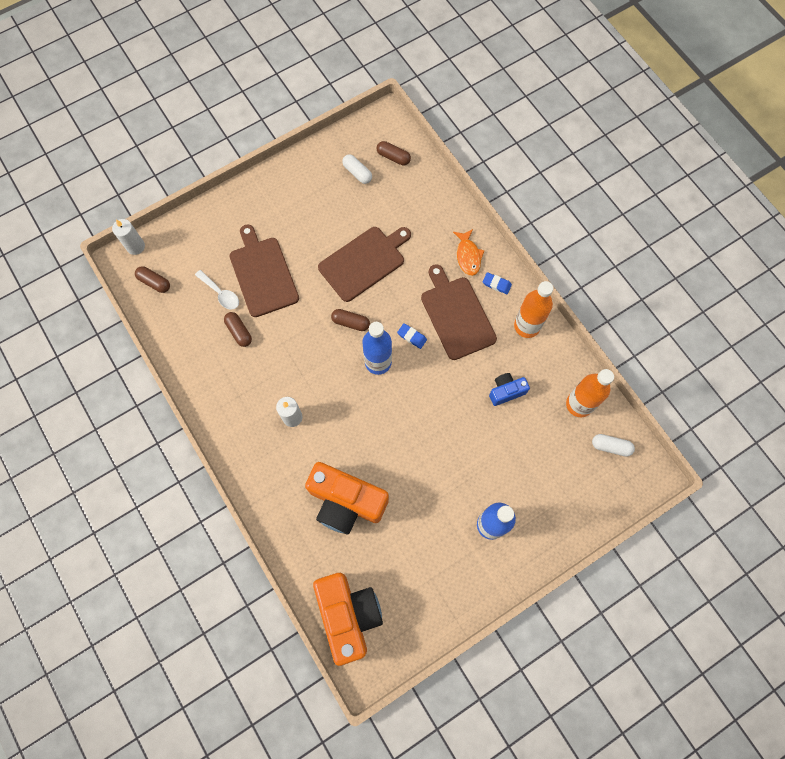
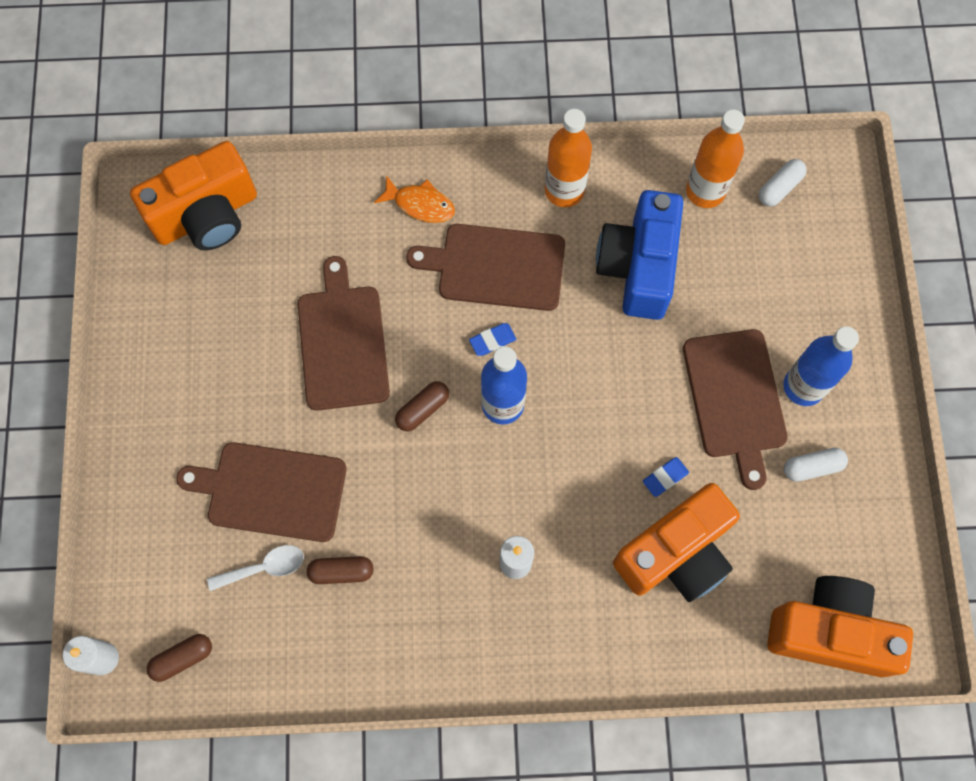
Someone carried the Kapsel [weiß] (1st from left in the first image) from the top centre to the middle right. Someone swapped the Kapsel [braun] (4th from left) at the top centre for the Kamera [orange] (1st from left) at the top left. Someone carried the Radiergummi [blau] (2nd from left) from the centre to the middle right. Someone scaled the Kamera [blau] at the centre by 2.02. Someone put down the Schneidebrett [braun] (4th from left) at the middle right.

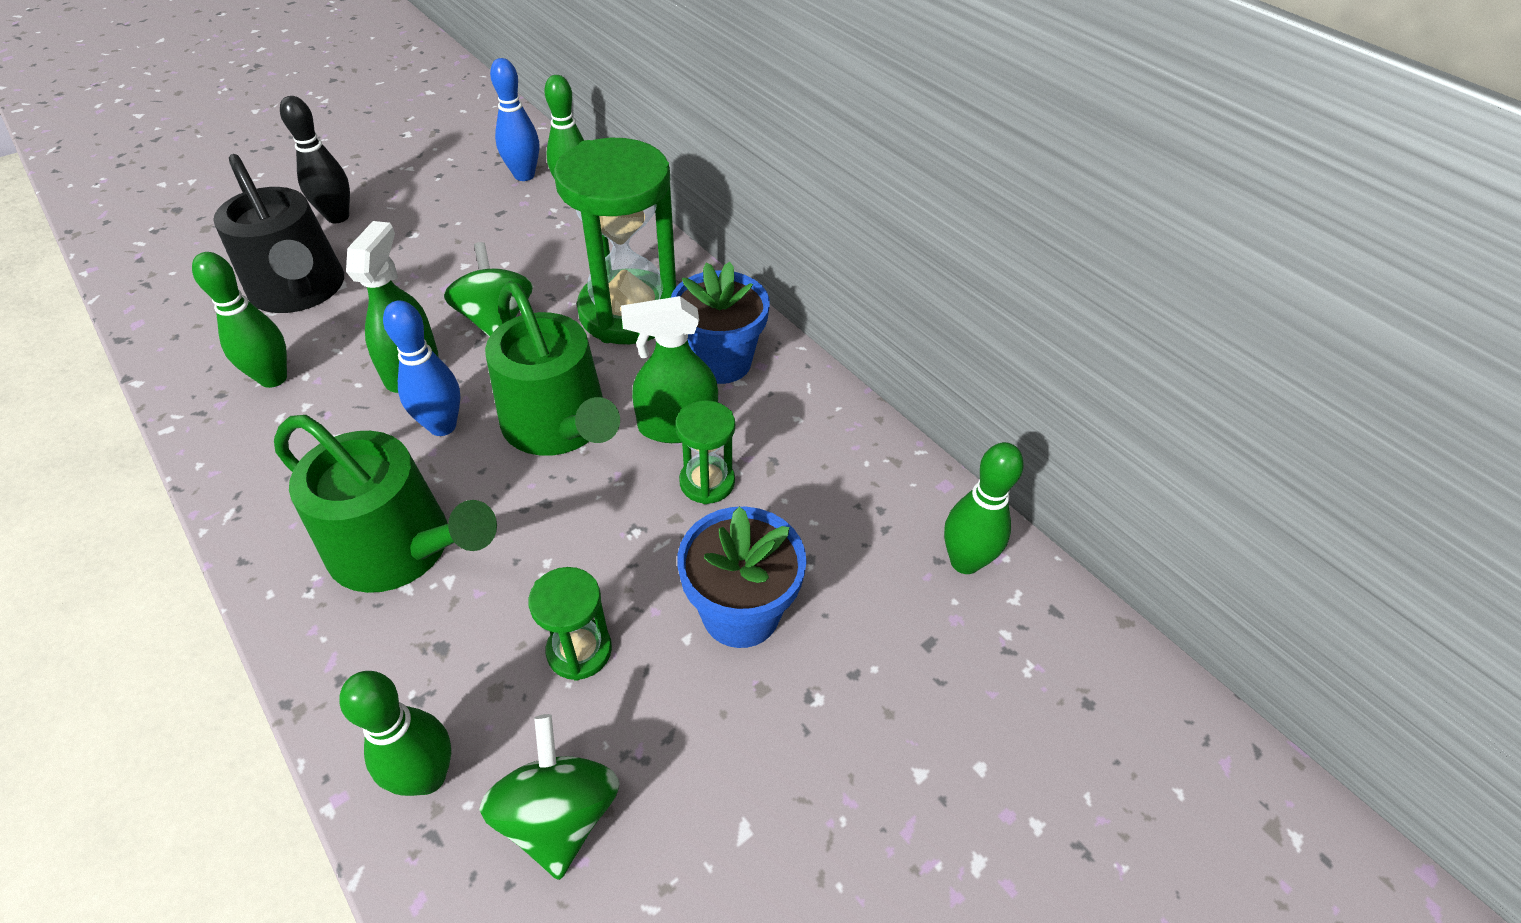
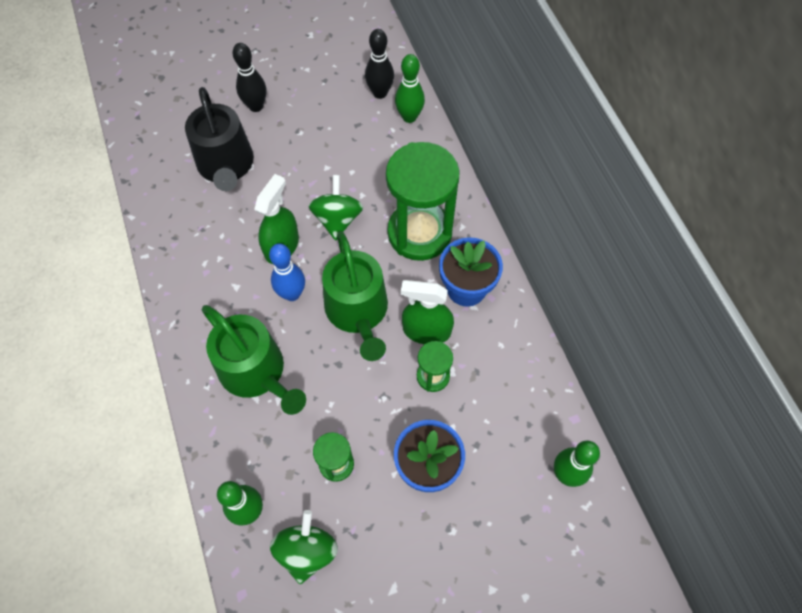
Someone took away the Bowlingkegel [grün] (1st from left) at the middle left. Someone repainted the Bowlingkegel [blau] (2nd from left) at the top centre, which became the Bowlingkegel [schwarz] (2nd from left) at the top centre.

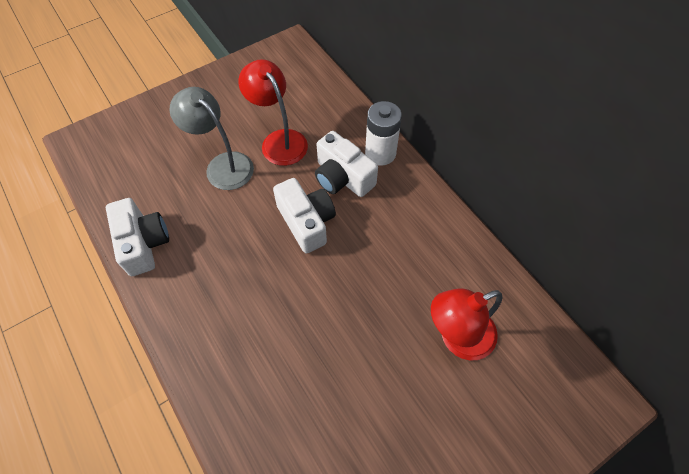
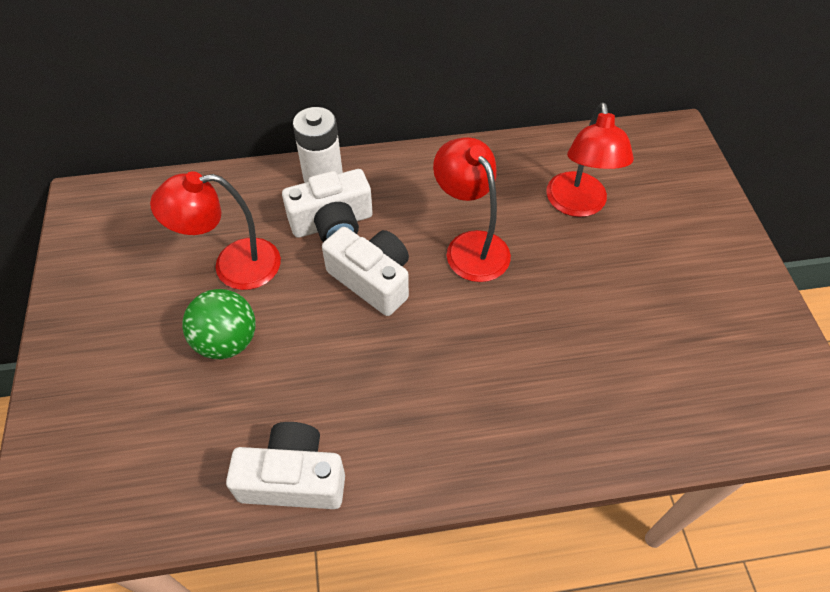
Someone swapped the Lampe [grau] at the top left for the Ball [grün] at the middle left. Someone rotated the Kamera [weiß] (2nd from left in the first image) at the centre by 45 degrees clockwise. Someone put down the Lampe [rot] (2nd from left) at the centre.

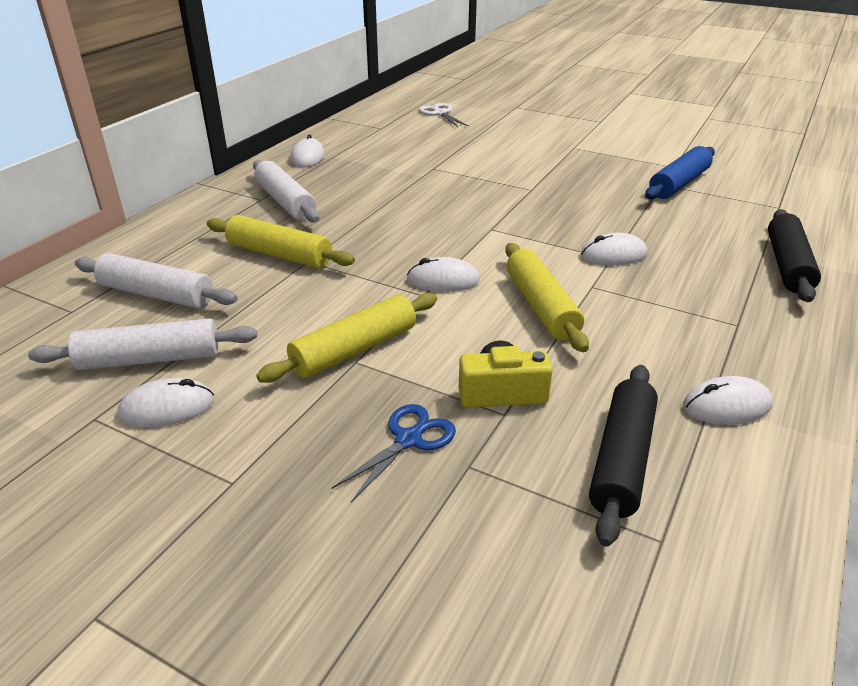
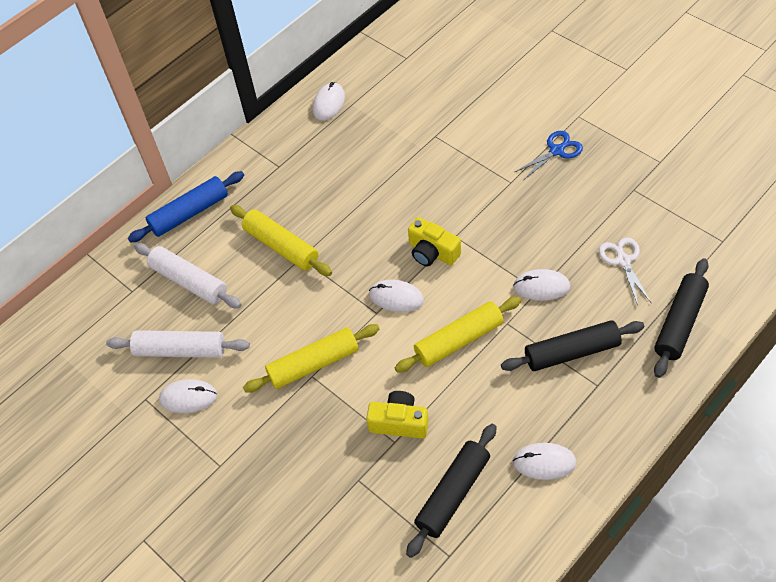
Someone took away the Nudelholz [weiß] (3rd from left) at the top centre. Someone carried the Schere [blau] from the centre to the top right. Someone carried the Schere [weiß] from the top centre to the middle right. Someone rotated the Nudelholz [gelb] (3rd from left) at the centre by 60 degrees clockwise. Someone carried the Nudelholz [blau] from the top right to the middle left. Someone put down the Kamera [gelb] (2nd from left) at the centre. Someone put down the Nudelholz [schwarz] (2nd from left) at the middle right.

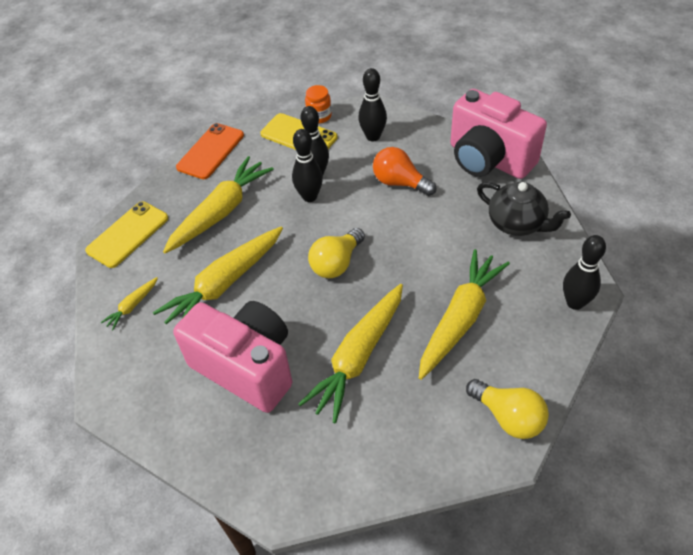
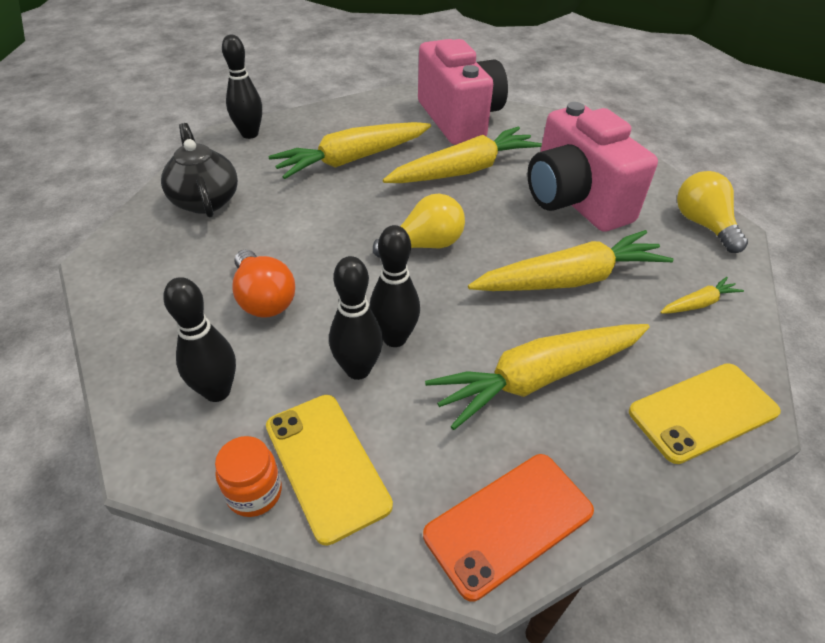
Someone carried the Kamera [rosa] (2nd from left in the first image) from the top right to the top centre. Someone carried the Glühbirne [gelb] (2nd from left) from the bottom right to the top right.

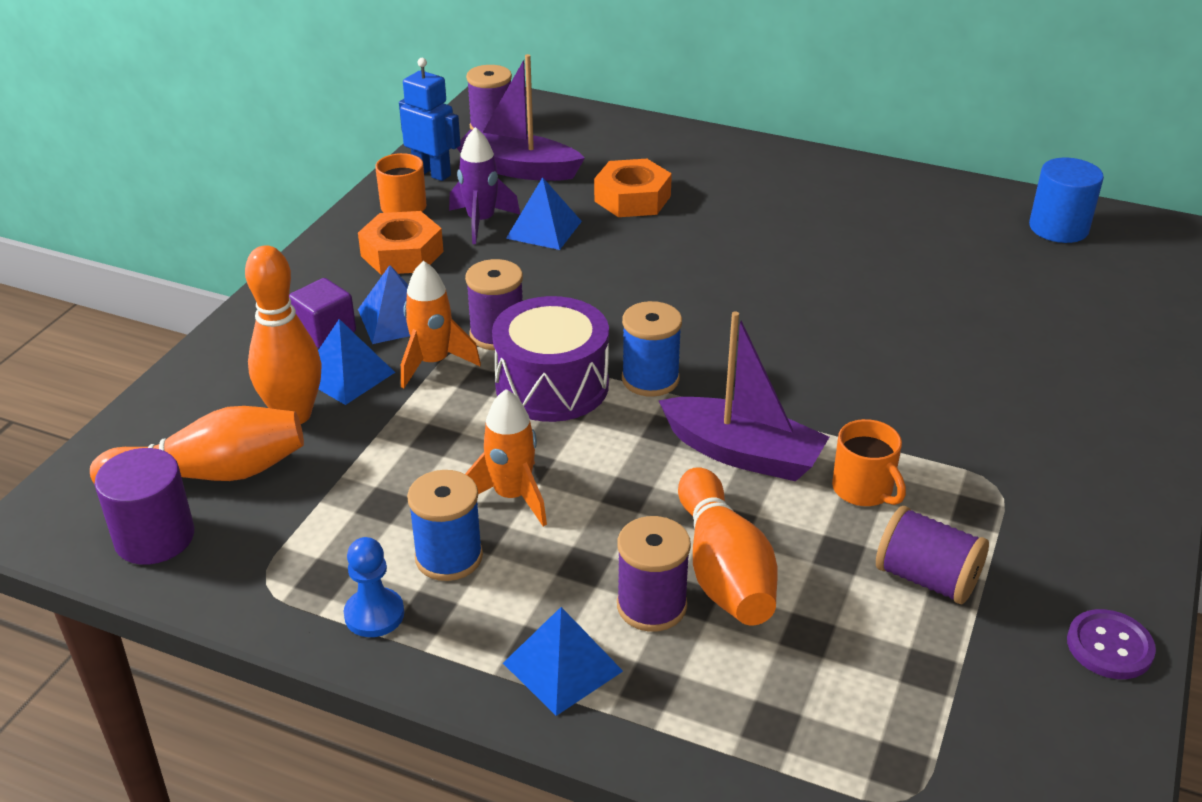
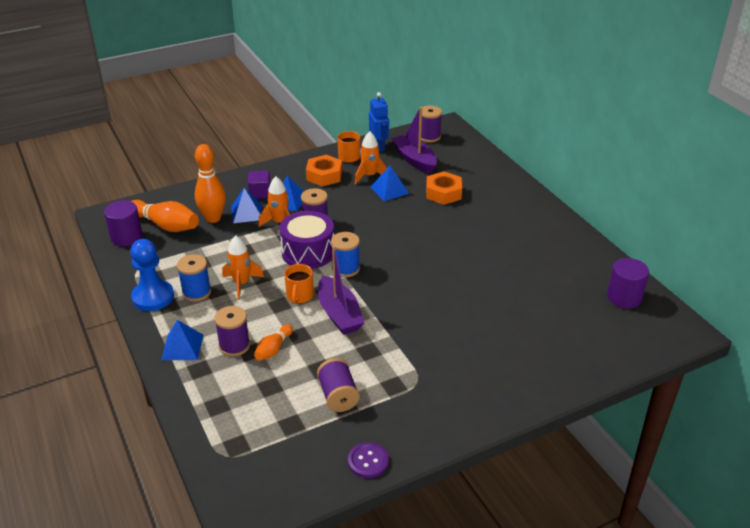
Someone scaled the Bauer [blau] at the bottom left by 1.69. Someone repainted the Rakete [lila] at the top centre, which became the Rakete [orange] (3rd from left) at the top centre. Someone scaled the Bowlingkegel [orange] (3rd from left) at the bottom centre by 0.56. Someone carried the Tasse [orange] (2nd from left in the first image) from the middle right to the centre. Someone repainted the Vollzylinder [blau] at the top right, which became the Vollzylinder [lila] (2nd from left) at the middle right.

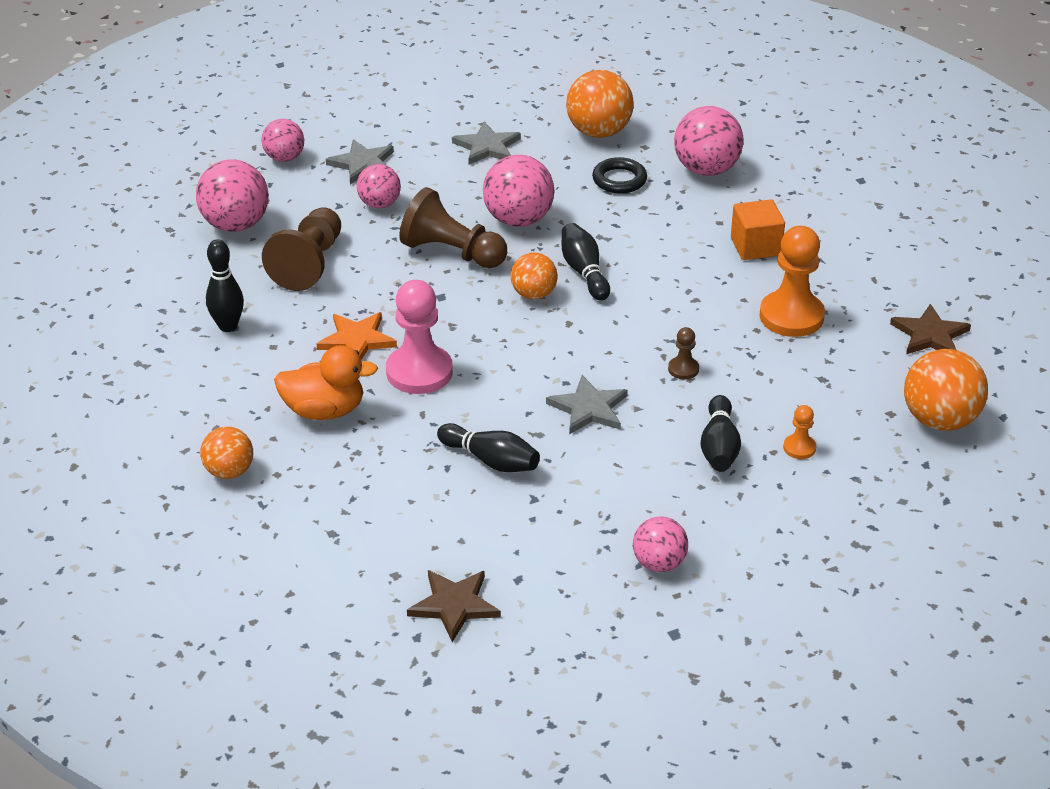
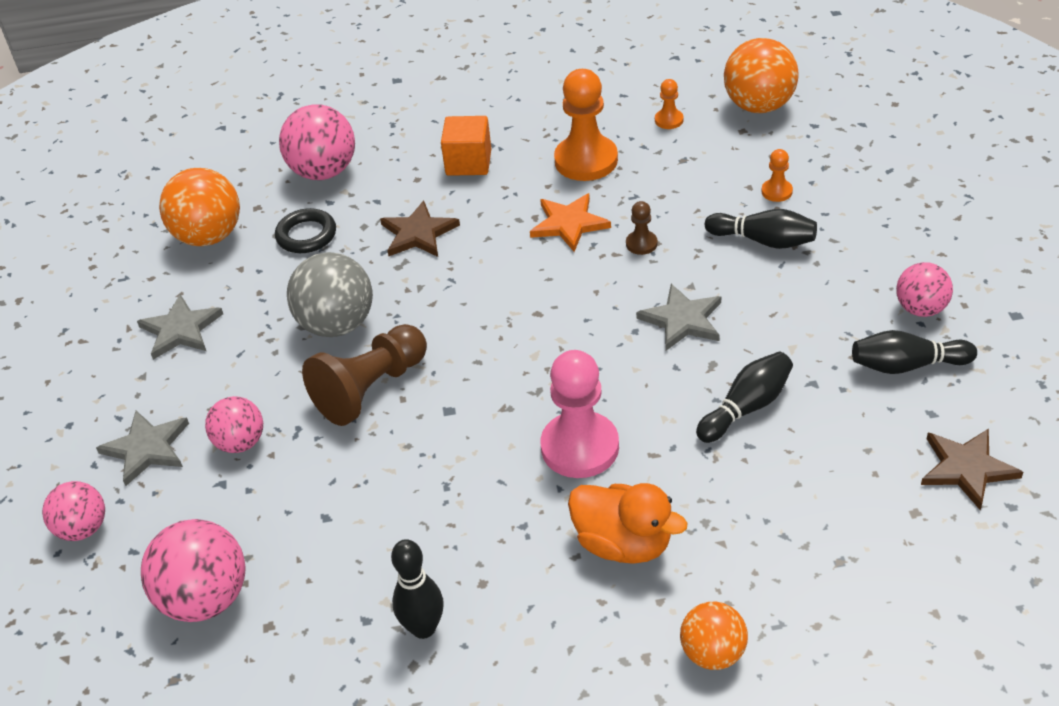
Someone took away the Bauer [braun] (1st from left) at the top left. Someone rotated the Ente [orange] at the middle left by 105 degrees clockwise. Someone carried the Stern [orange] from the centre to the top centre. Someone repainted the Ball [rosa] (4th from left) at the top centre, which became the Ball [grau] at the middle left. Someone took away the Ball [orange] (2nd from left) at the centre. Someone carried the Bowlingkegel [schwarz] (3rd from left in the first image) from the top centre to the middle right. Someone carried the Stern [braun] (2nd from left in the first image) from the middle right to the top centre. Someone put down the Bauer [orange] (2nd from left) at the top centre.

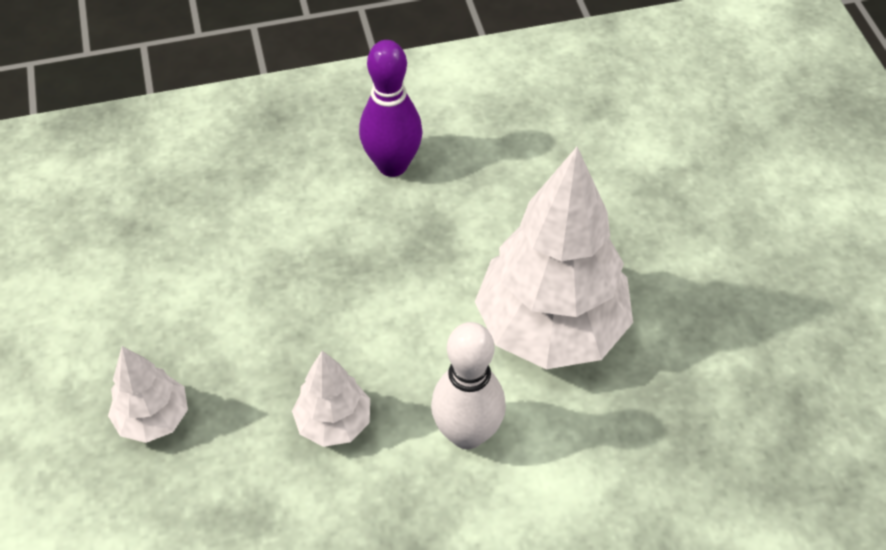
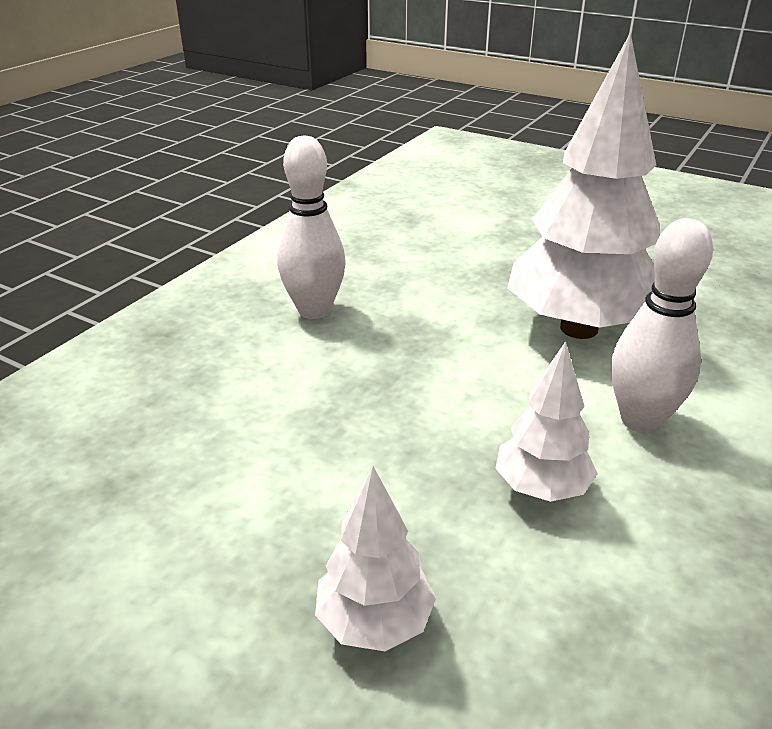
Someone repainted the Bowlingkegel [lila] at the top centre, which became the Bowlingkegel [weiß] (1st from left) at the top centre.

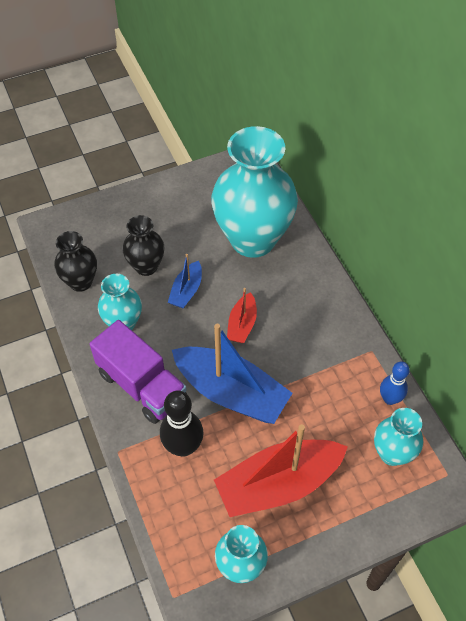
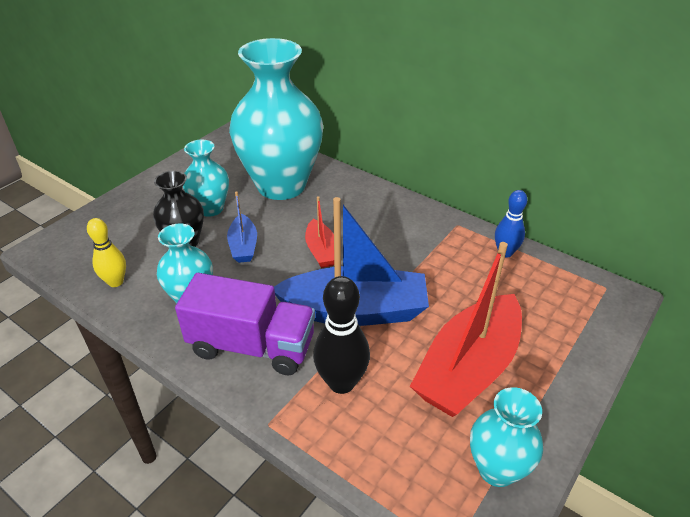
Someone swapped the Vase [schwarz] (1st from left) at the middle left for the Bowlingkegel [gelb] at the middle left. Someone carried the Vase [türkis] (4th from left in the first image) from the bottom right to the middle left.

